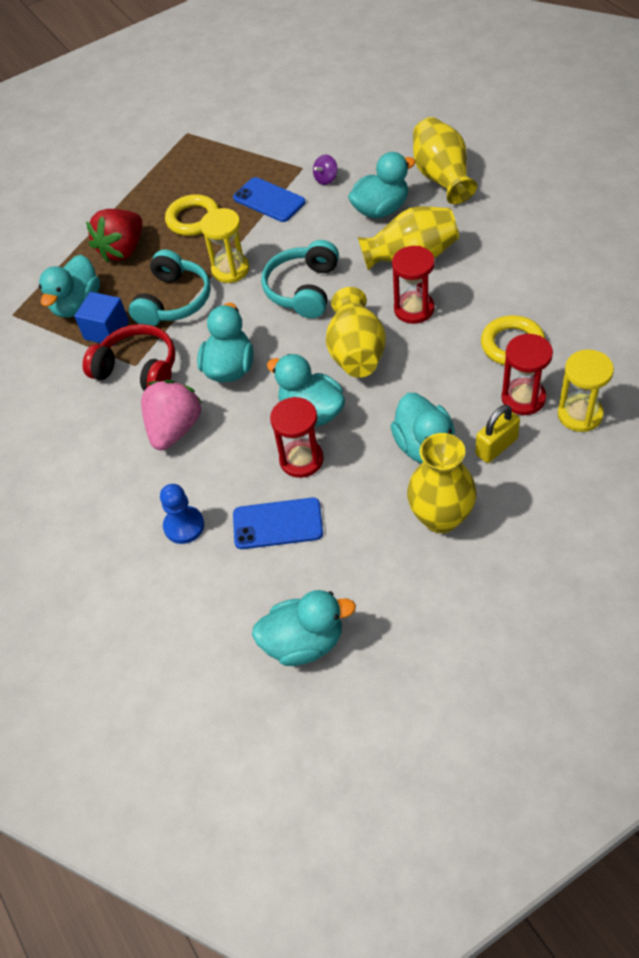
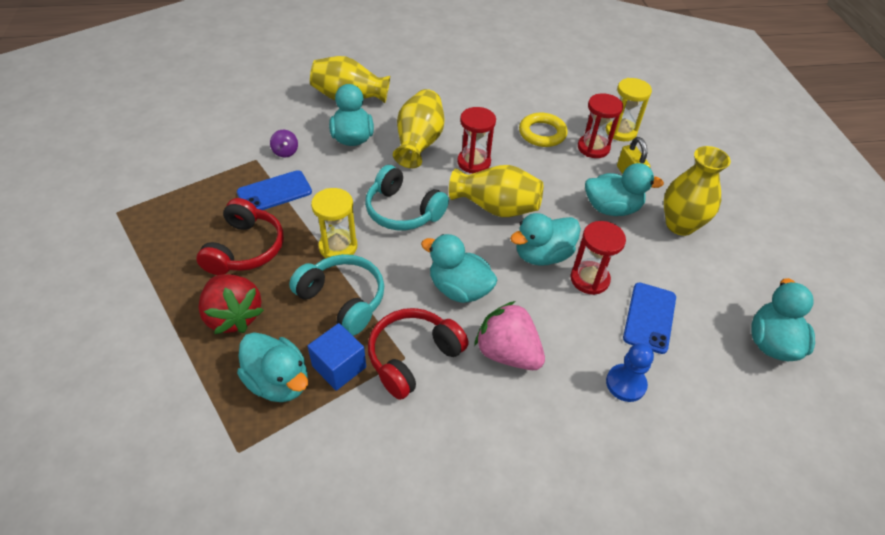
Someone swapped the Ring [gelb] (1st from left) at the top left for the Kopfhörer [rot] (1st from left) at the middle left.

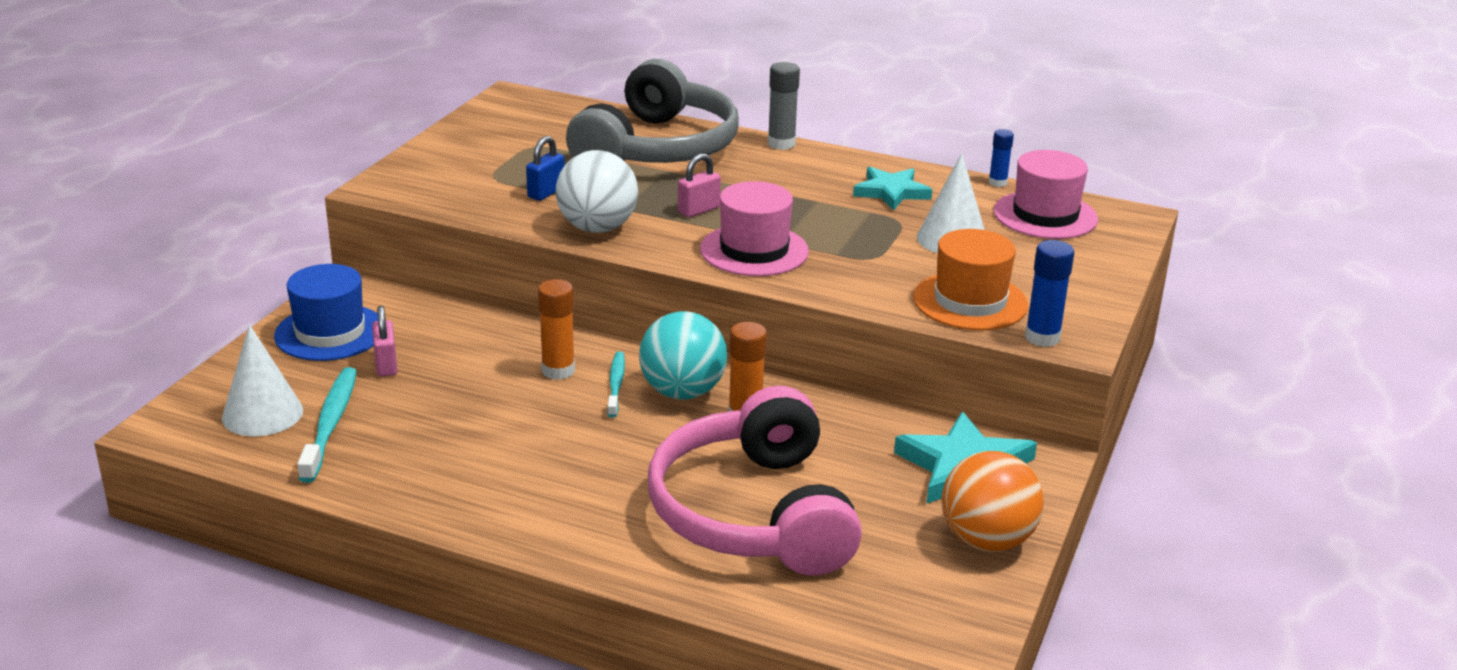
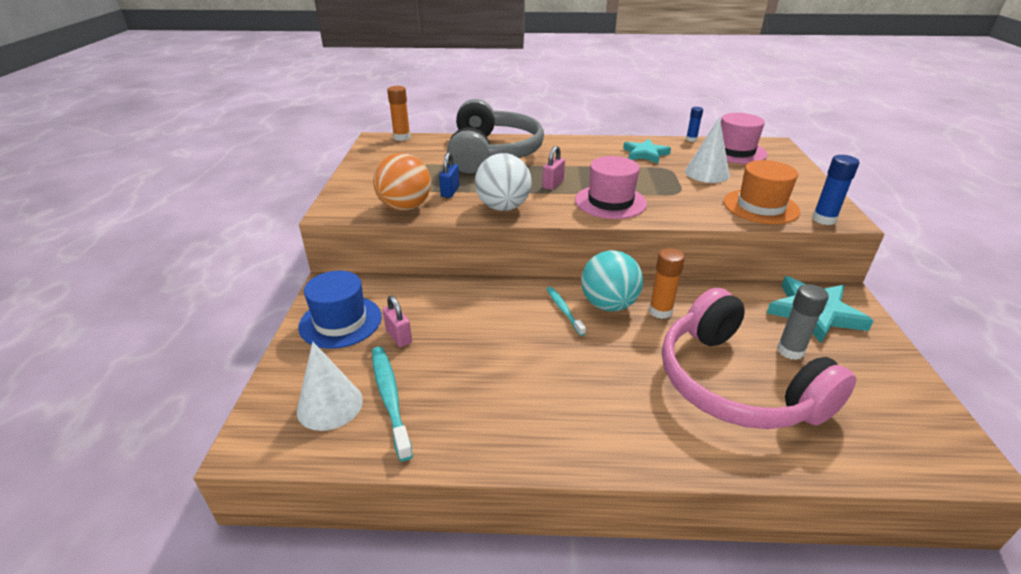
Someone carried the Klebestift [orange] (1st from left) from the centre to the top centre. Someone carried the Klebestift [grau] from the top centre to the middle right. Someone carried the Ball [orange] from the bottom right to the top centre.

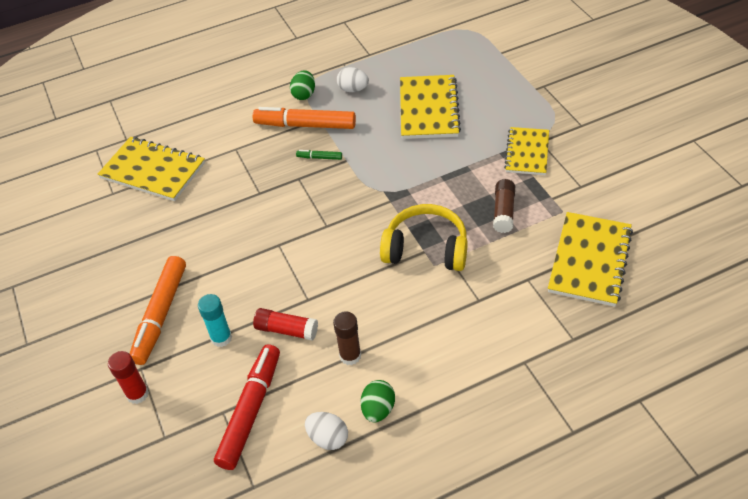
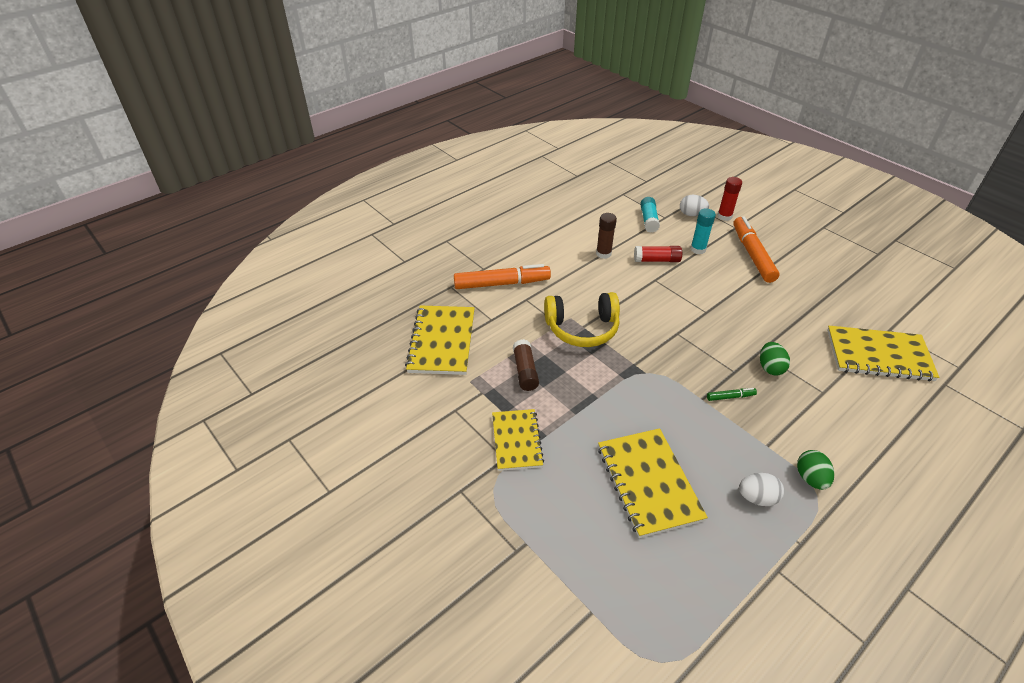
Someone swapped the Filzstift [rot] at the bottom left for the Klebestift [türkis] (1st from left) at the top centre. Someone carried the Filzstift [orange] (2nd from left in the first image) from the top centre to the centre. Someone carried the Ei [weiß] (1st from left) from the bottom centre to the top right. Someone carried the Ei [grün] (2nd from left in the first image) from the bottom centre to the middle right.

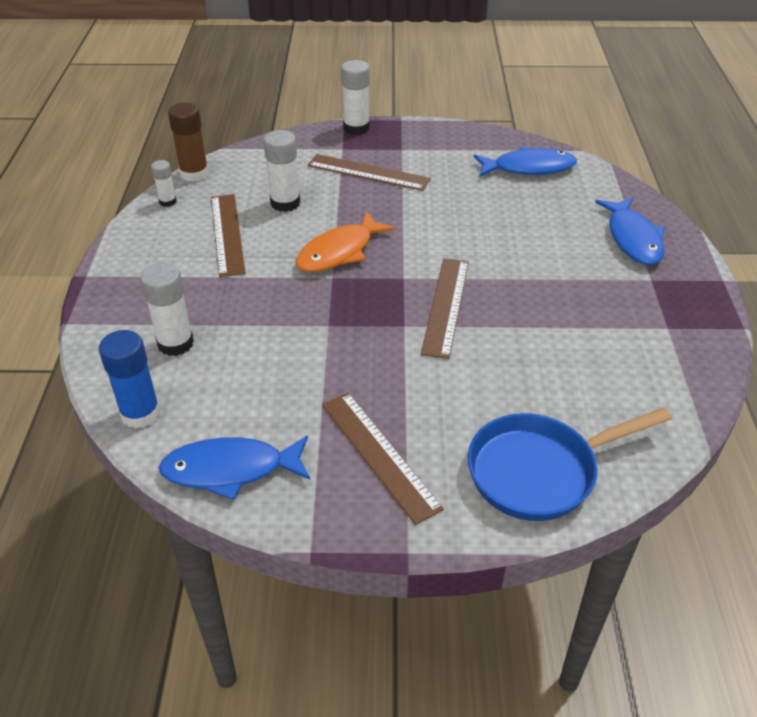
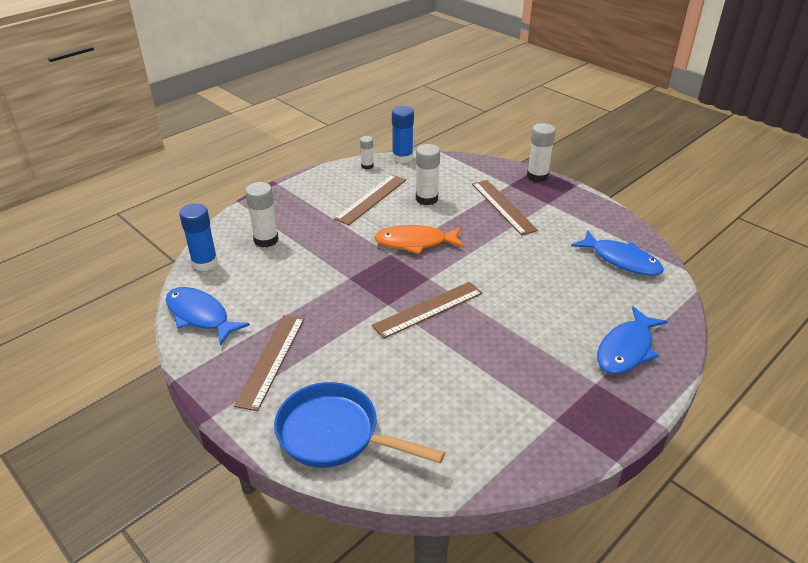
Someone repainted the Klebestift [braun] at the top left, which became the Klebestift [blau] (2nd from left) at the top centre.

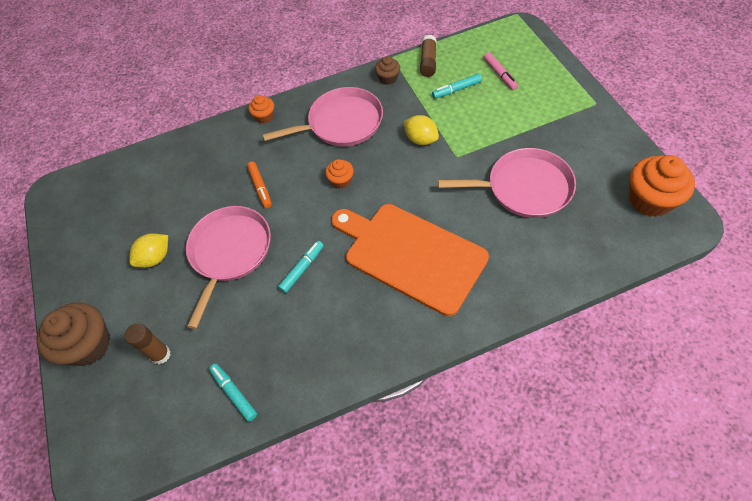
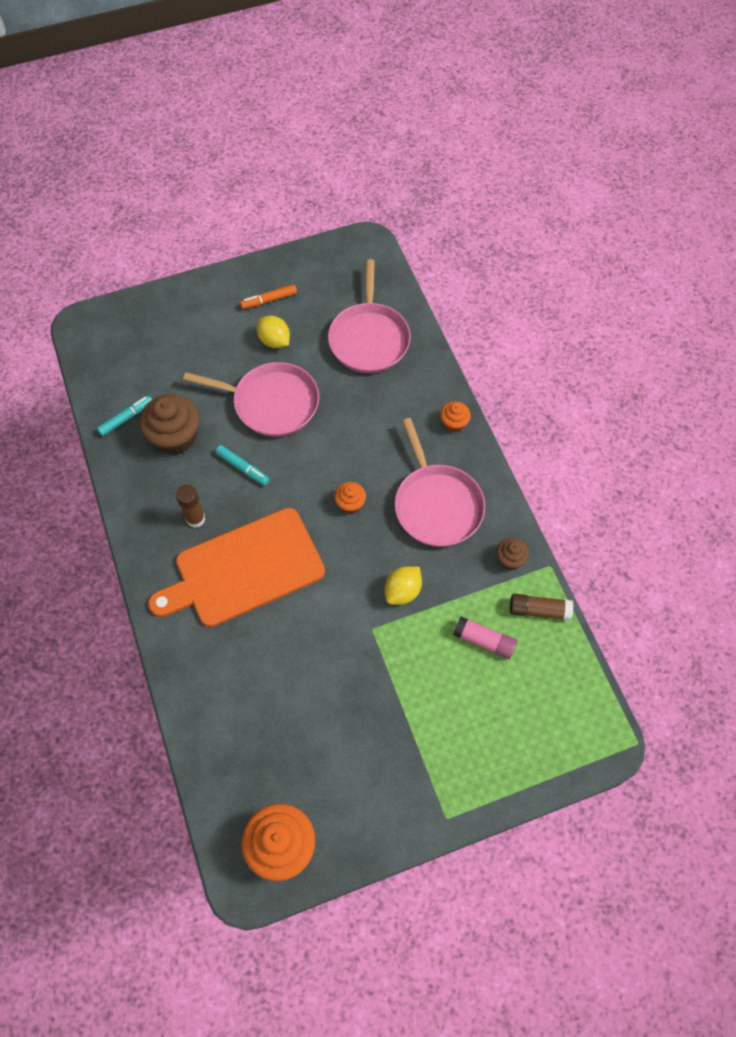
Someone carried the Muffin [braun] (1st from left) from the bottom left to the middle left. Someone carried the Klebestift [braun] (1st from left) from the bottom left to the middle left. Someone carried the Filzstift [orange] from the centre to the top centre. Someone rotated the Schneidebrett [orange] at the centre by 150 degrees counterclockwise. Someone swapped the Filzstift [türkis] (3rd from left) at the top centre for the Klebestift [rosa] at the centre. Someone carried the Pfanne [rosa] (3rd from left in the first image) from the middle right to the top centre. Someone took away the Filzstift [rosa] at the top centre.

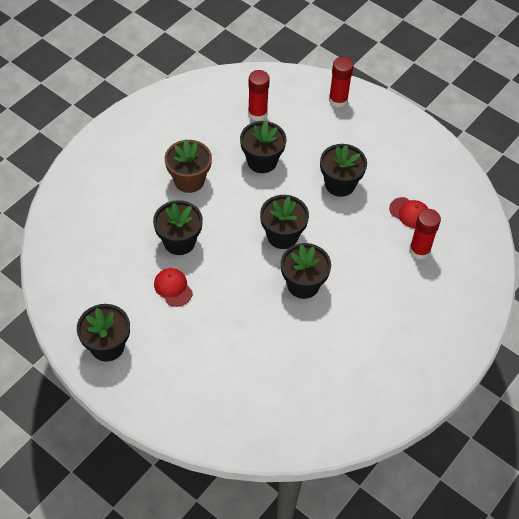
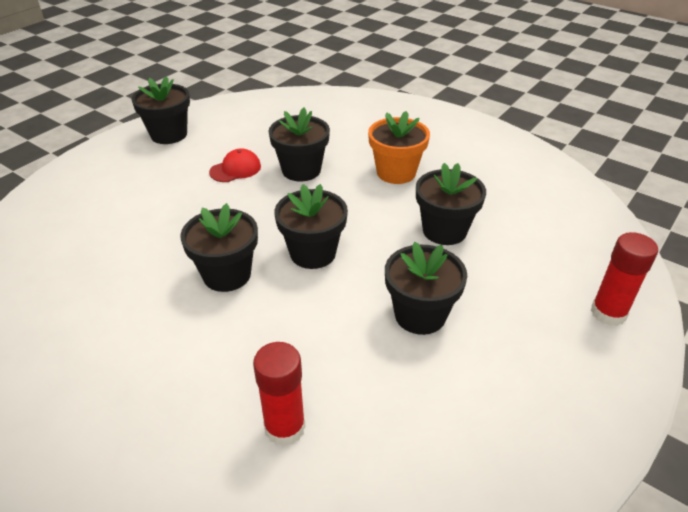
Someone repainted the Blumentopf [braun] at the top centre, which became the Blumentopf [orange] at the top centre. Someone took away the Klebestift [rot] (1st from left) at the top centre. Someone took away the Kappe [rot] (2nd from left) at the middle right.

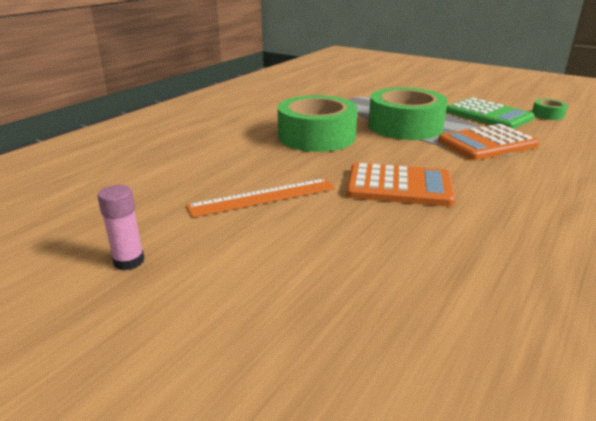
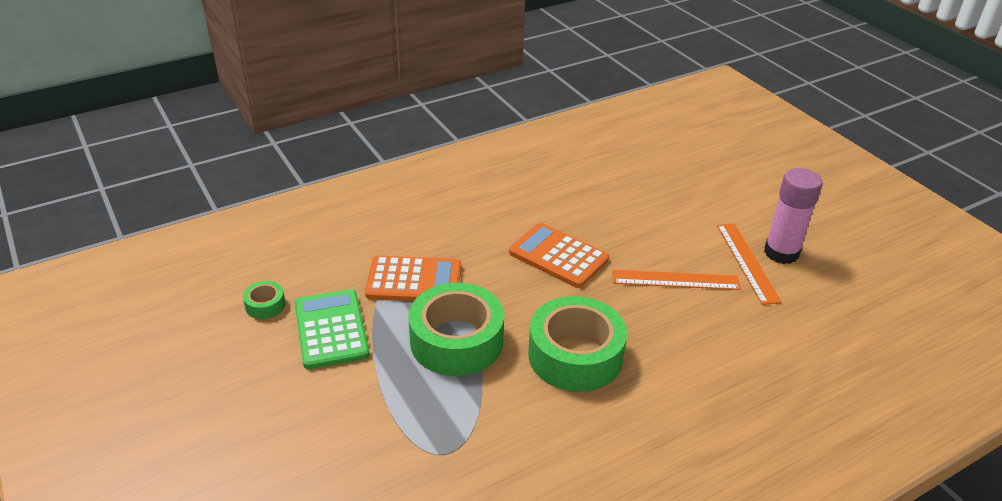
Someone scaled the Klebestift [rosa] at the middle left by 1.77. Someone put down the Lineal [orange] (2nd from left) at the middle right.

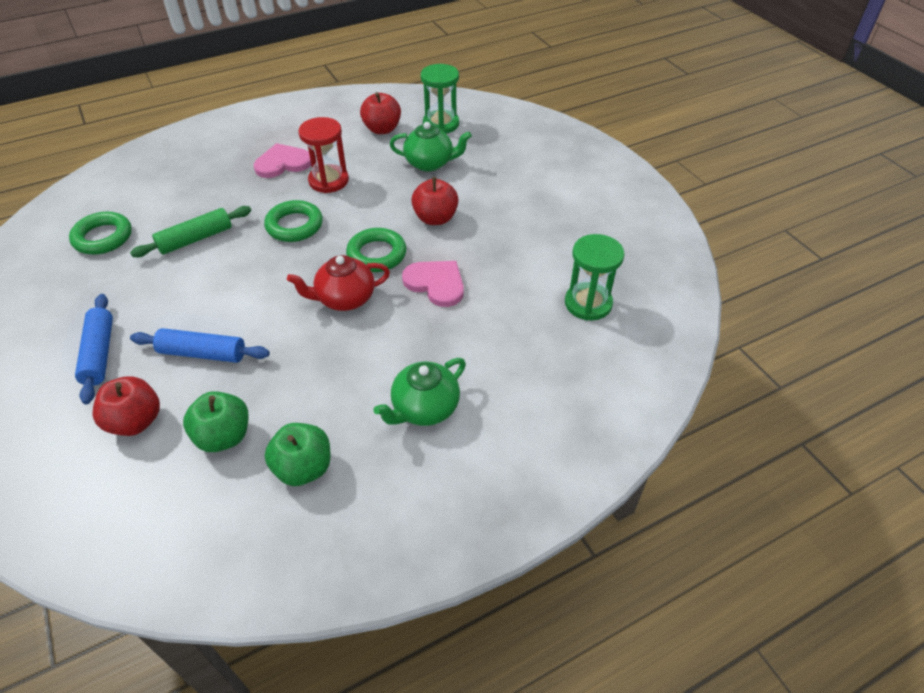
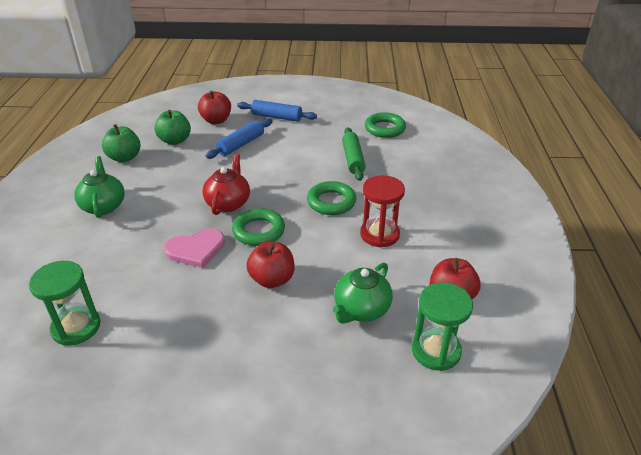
Someone took away the Herz [rosa] (1st from left) at the top left.

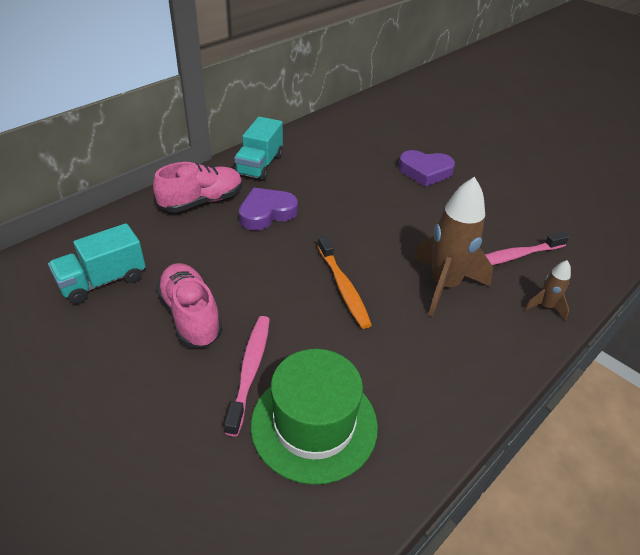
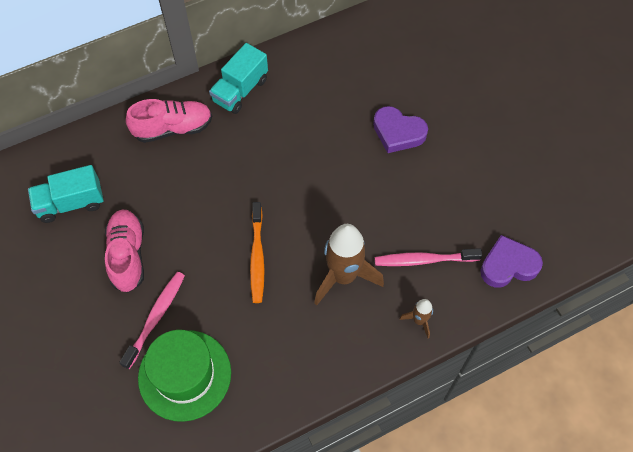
Someone carried the Herz [lila] (1st from left in the first image) from the centre to the middle right.

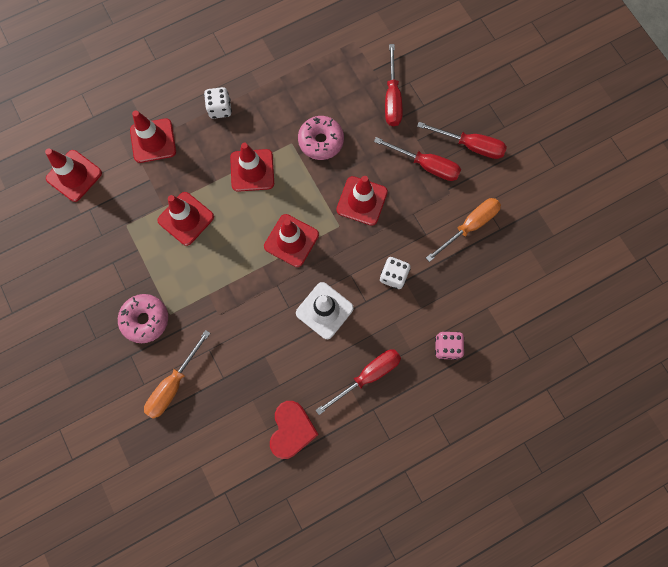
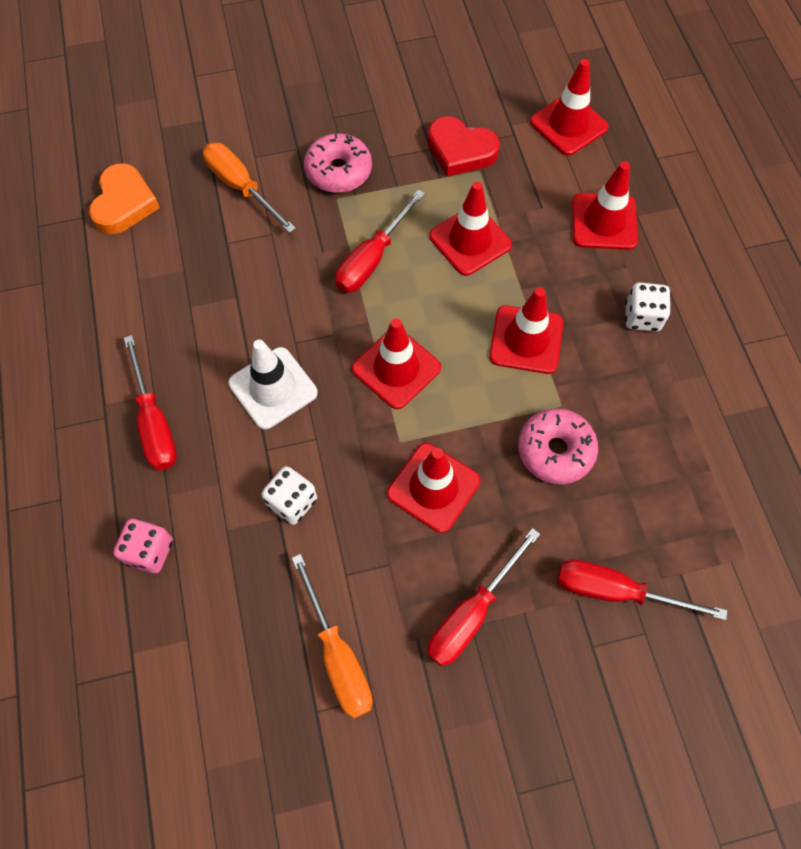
Someone carried the Herz [rot] from the bottom centre to the top centre. Someone carried the Schraubenzieher [rot] (4th from left in the first image) from the top right to the top centre. Someone put down the Herz [orange] at the top left.

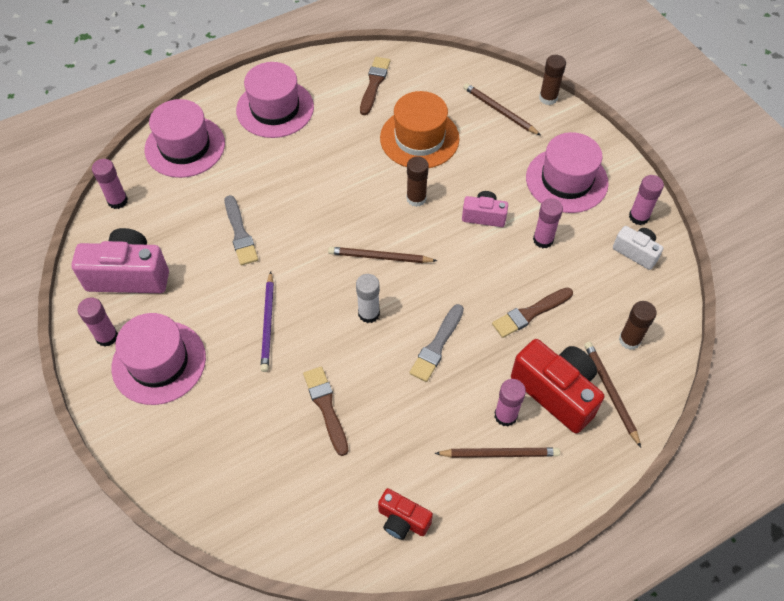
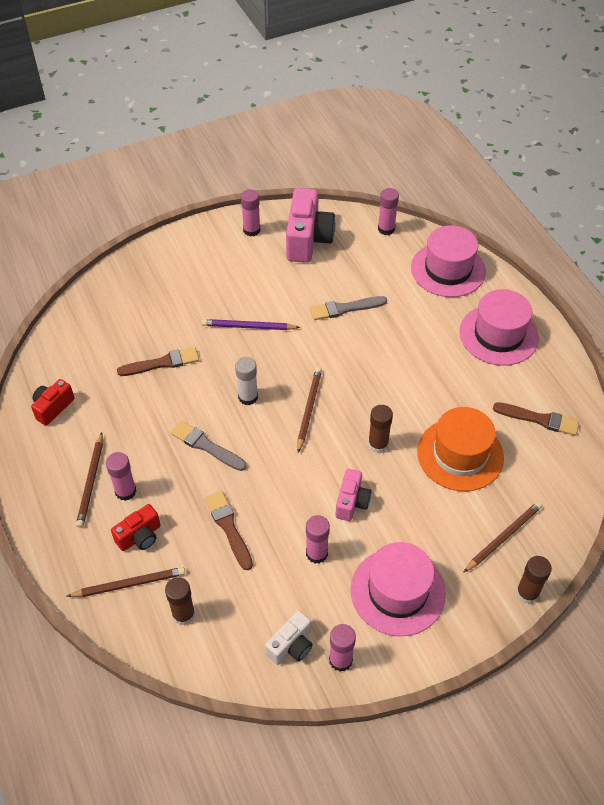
Someone took away the Hut [rosa] (1st from left) at the middle left. Someone scaled the Kamera [rot] (2nd from left) at the middle right by 0.55.

